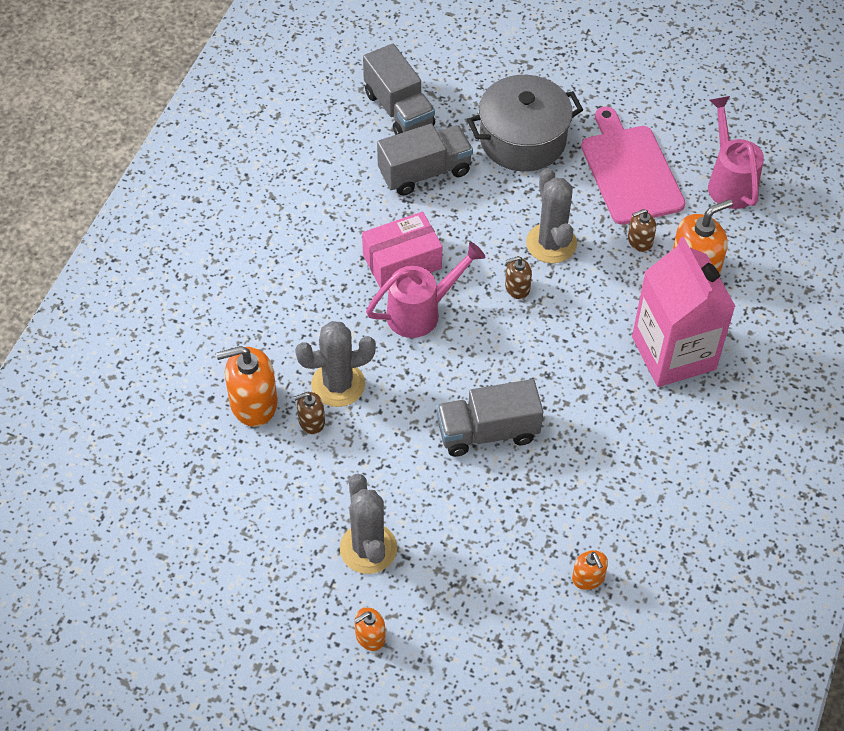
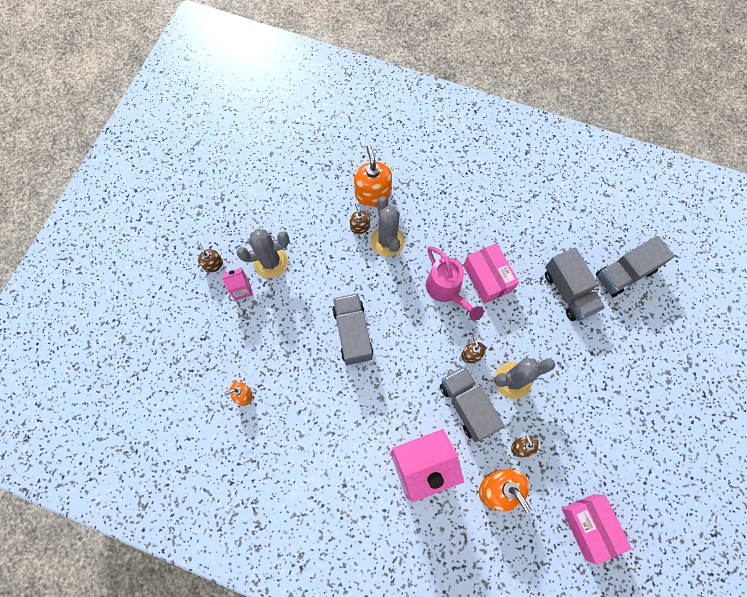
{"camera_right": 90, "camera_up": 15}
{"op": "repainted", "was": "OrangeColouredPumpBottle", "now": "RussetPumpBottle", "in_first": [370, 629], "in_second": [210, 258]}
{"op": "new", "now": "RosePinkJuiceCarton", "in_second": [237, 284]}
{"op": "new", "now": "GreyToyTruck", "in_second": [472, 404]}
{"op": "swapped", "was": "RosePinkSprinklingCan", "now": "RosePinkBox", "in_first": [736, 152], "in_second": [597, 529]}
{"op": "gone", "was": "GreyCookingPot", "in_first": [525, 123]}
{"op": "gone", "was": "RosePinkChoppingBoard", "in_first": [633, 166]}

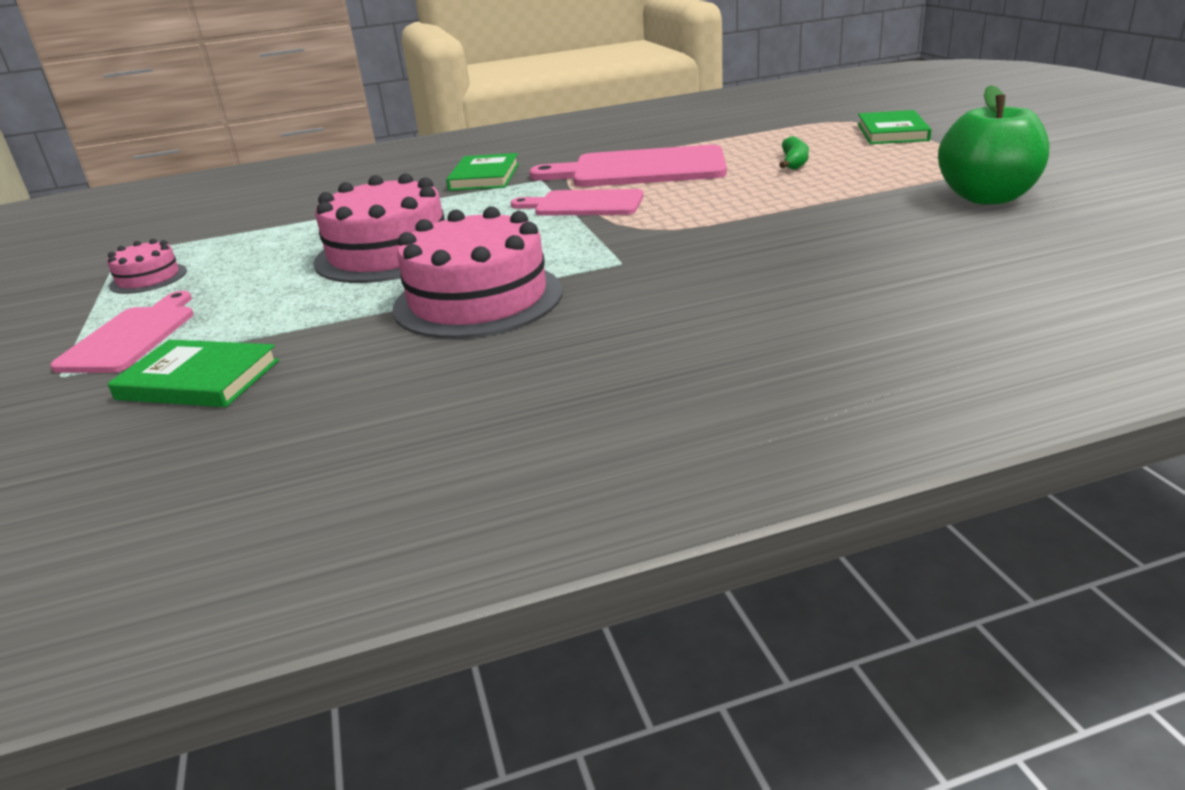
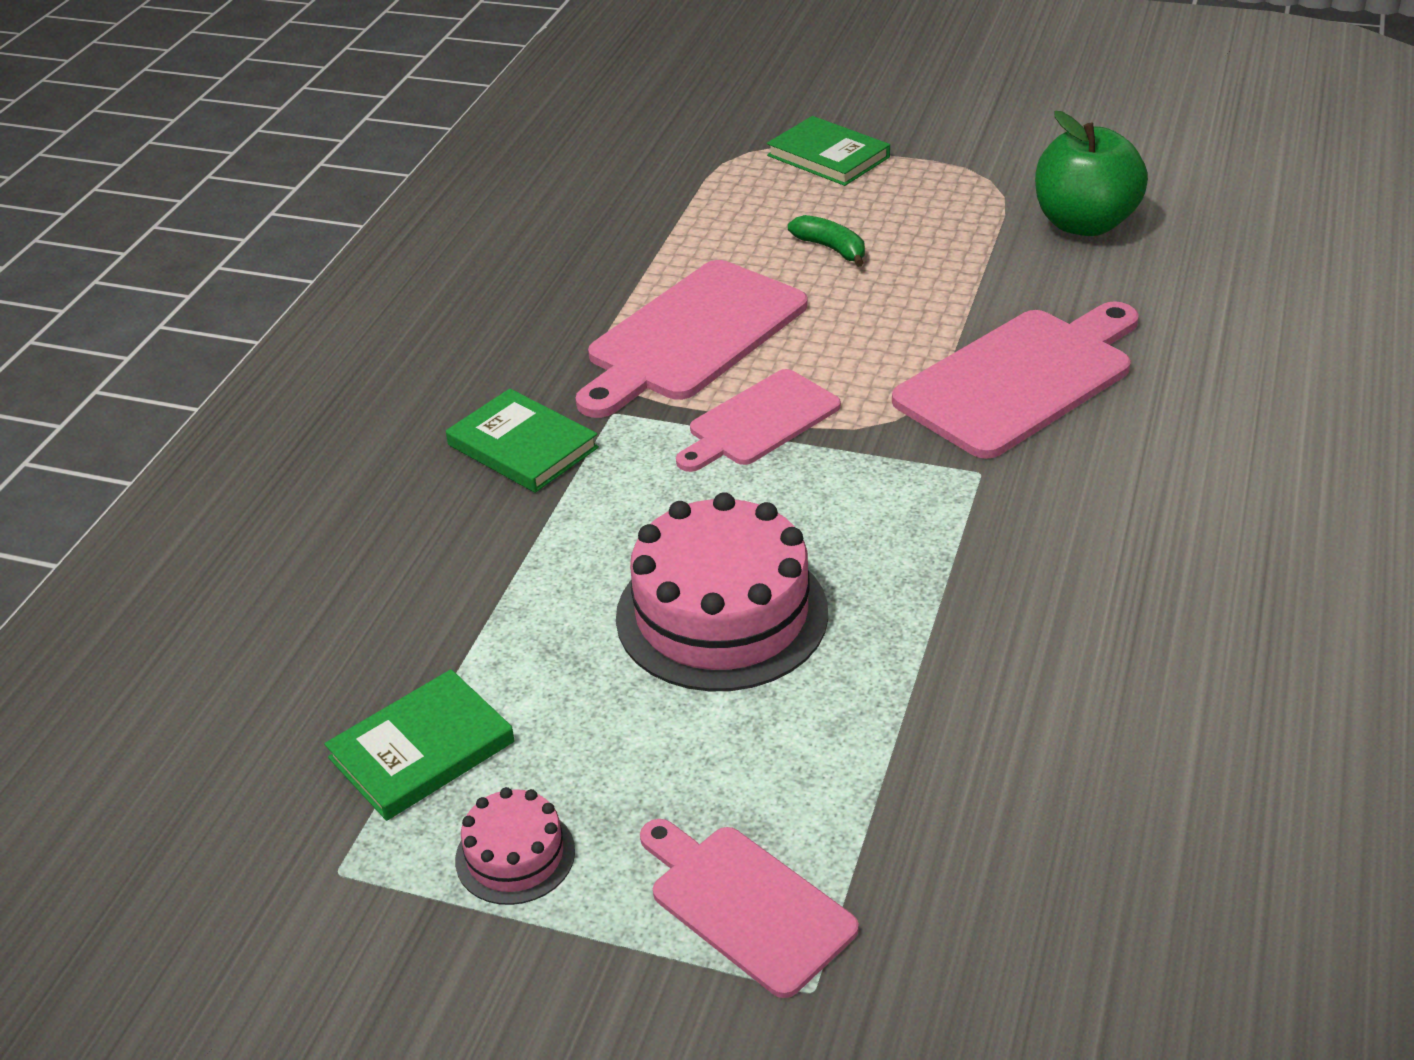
{"camera_right": -55, "camera_up": 10}
{"op": "shifted", "was": "EmeraldHardcover", "in_first": [193, 373], "in_second": [419, 745]}
{"op": "new", "now": "RosePinkChoppingBoard", "in_second": [1015, 380]}
{"op": "gone", "was": "RosePinkGateau", "in_first": [478, 272]}

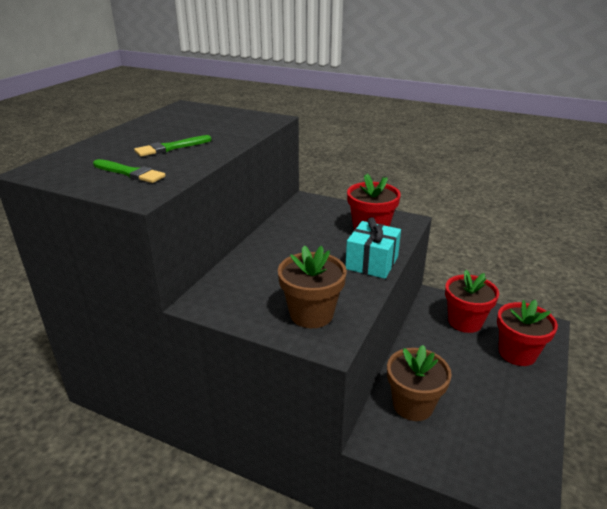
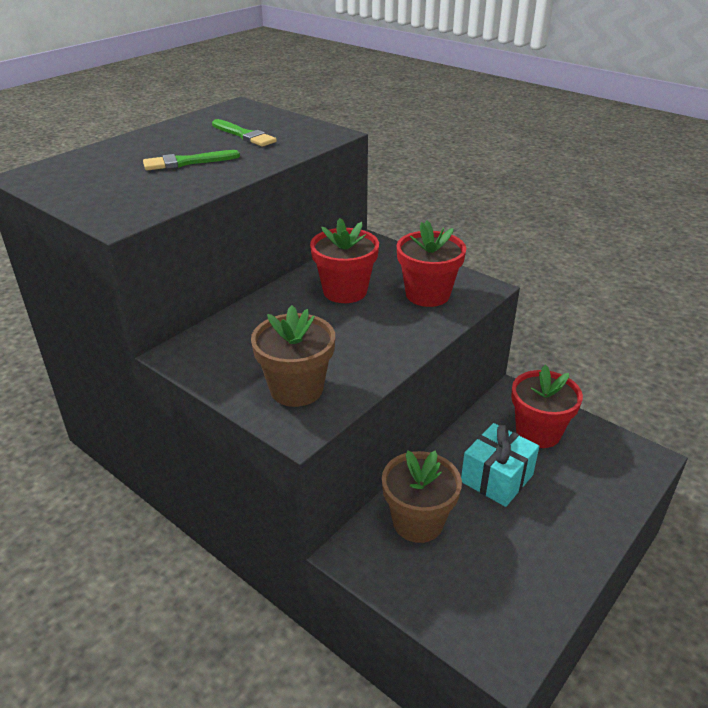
{"camera_right": 15, "camera_up": 5}
{"op": "shifted", "was": "EmeraldPaintBrush", "in_first": [129, 171], "in_second": [244, 133]}
{"op": "shifted", "was": "ScarletPottedPlant", "in_first": [527, 333], "in_second": [344, 260]}
{"op": "shifted", "was": "TealGift", "in_first": [373, 248], "in_second": [500, 465]}

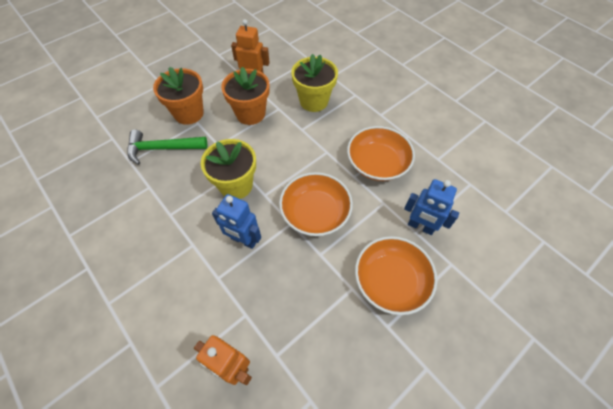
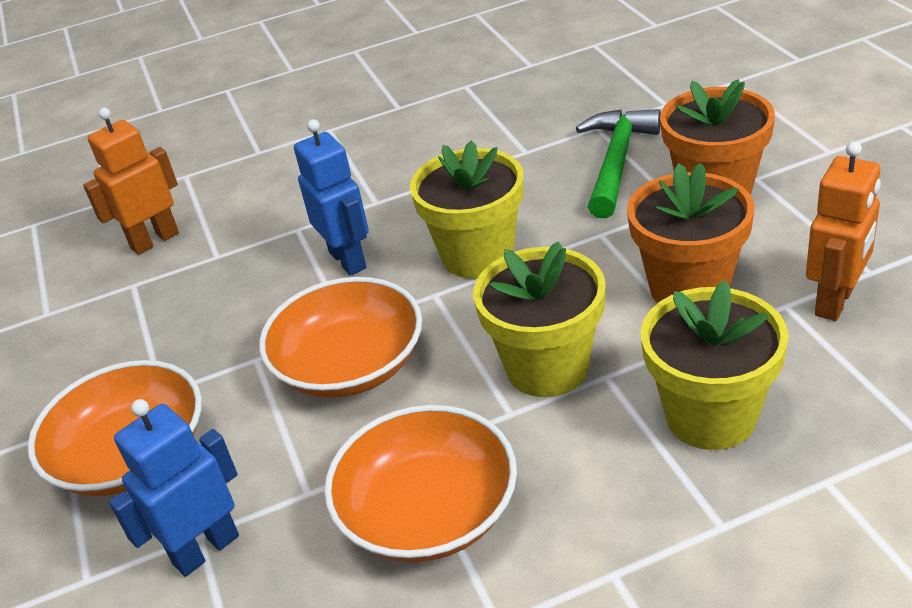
{"camera_right": 115, "camera_up": -20}
{"op": "rotated", "was": "RoyalBlueRobotFigure", "in_first": [236, 221], "in_second": [331, 197], "clockwise": 105}
{"op": "new", "now": "GoldenPottedPlant", "in_second": [539, 319]}

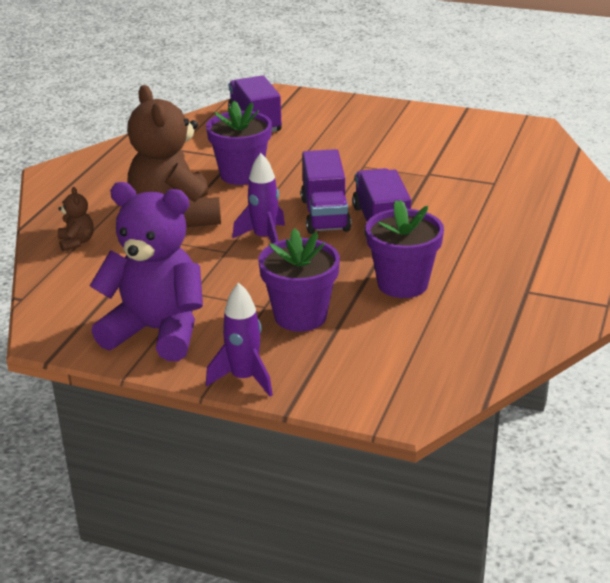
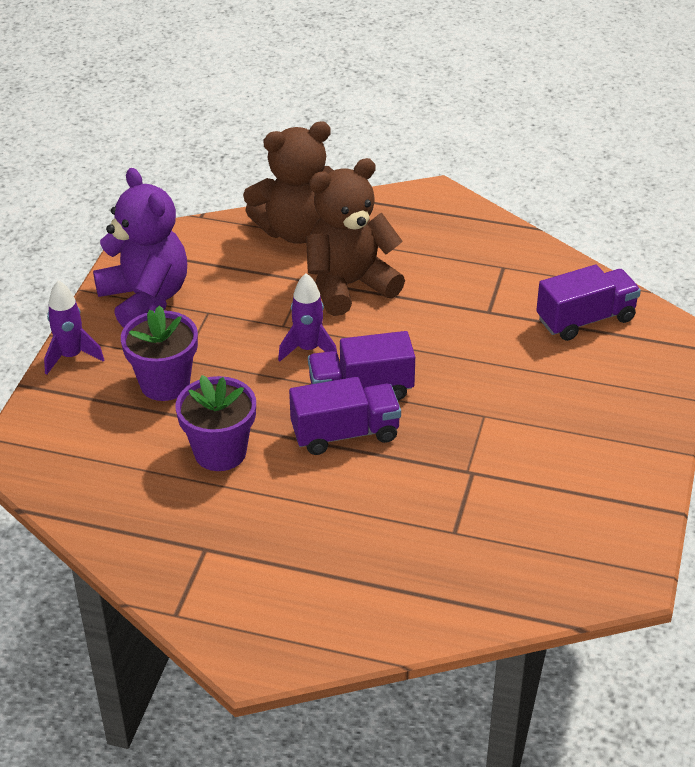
{"camera_right": 85, "camera_up": 10}
{"op": "rotated", "was": "VioletTeddy", "in_first": [146, 271], "in_second": [140, 248], "clockwise": -45}
{"op": "scaled", "was": "RussetTeddy", "in_first": [76, 219], "in_second": [288, 182], "ratio": 2.45}
{"op": "gone", "was": "VioletPottedPlant", "in_first": [239, 143]}

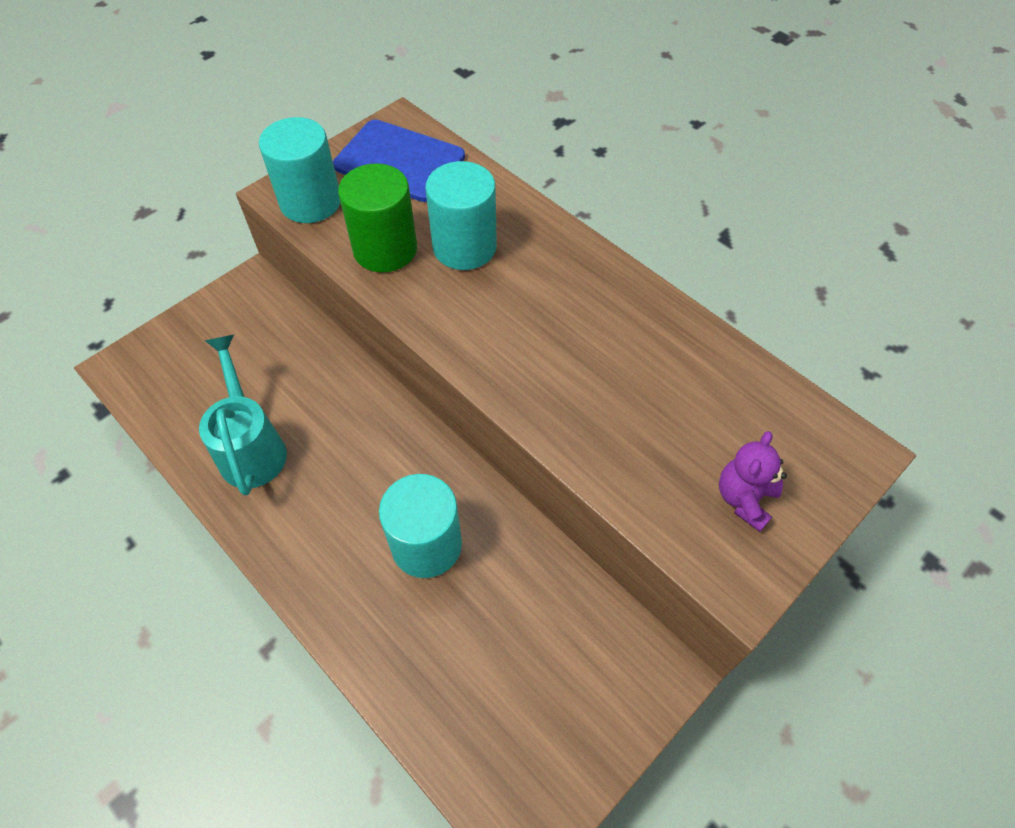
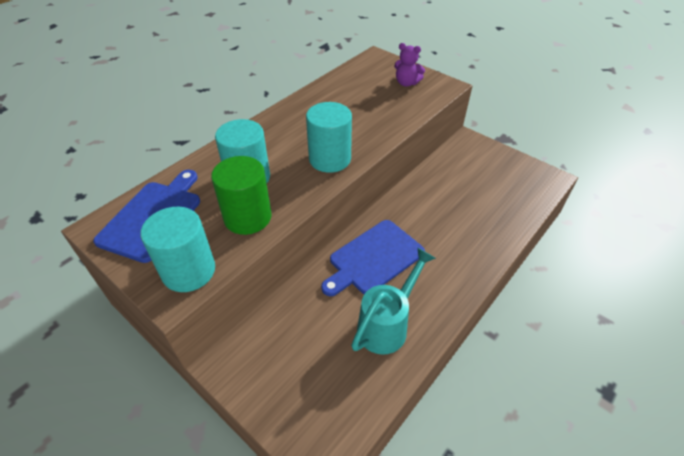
{"camera_right": -95, "camera_up": -10}
{"op": "shifted", "was": "TealSolidCylinder", "in_first": [420, 526], "in_second": [329, 137]}
{"op": "new", "now": "RoyalBlueChoppingBoard", "in_second": [373, 258]}
{"op": "rotated", "was": "TealSprinklingCan", "in_first": [243, 415], "in_second": [393, 301], "clockwise": 150}

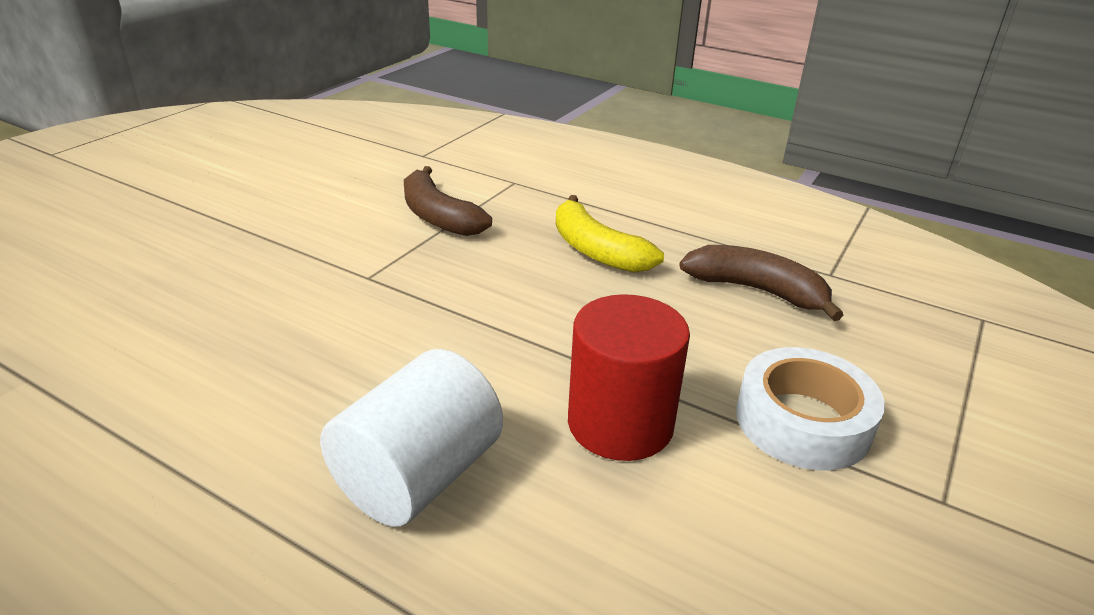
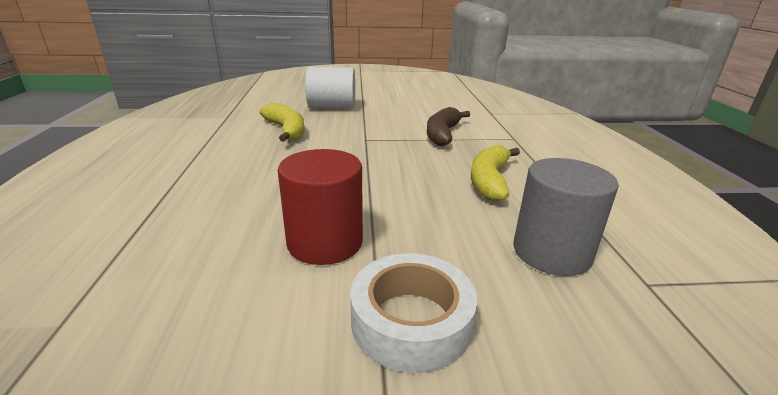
{"camera_right": 55, "camera_up": -5}
{"op": "new", "now": "GoldenBananaFruit", "in_second": [282, 122]}
{"op": "shifted", "was": "SnowWhiteSolidCylinder", "in_first": [411, 438], "in_second": [330, 88]}
{"op": "swapped", "was": "RussetBananaFruit", "now": "GreySolidCylinder", "in_first": [761, 283], "in_second": [566, 217]}

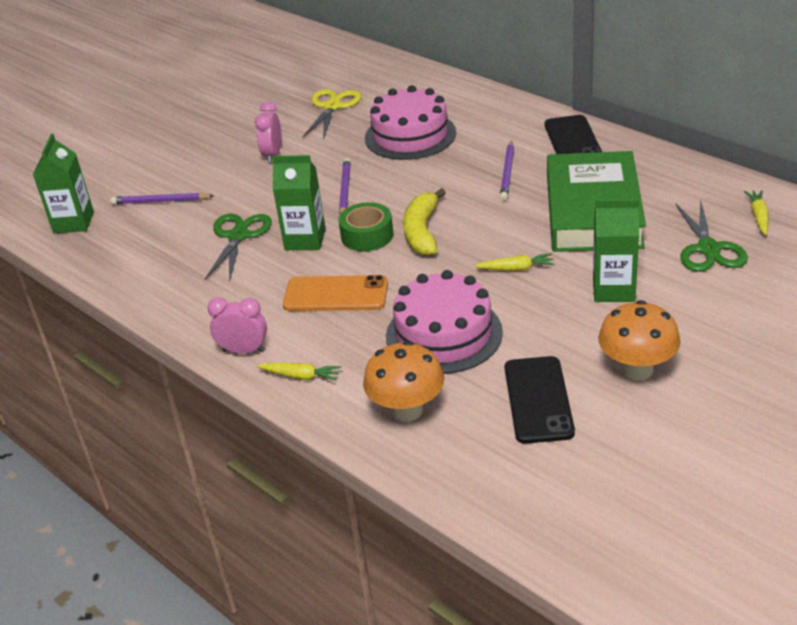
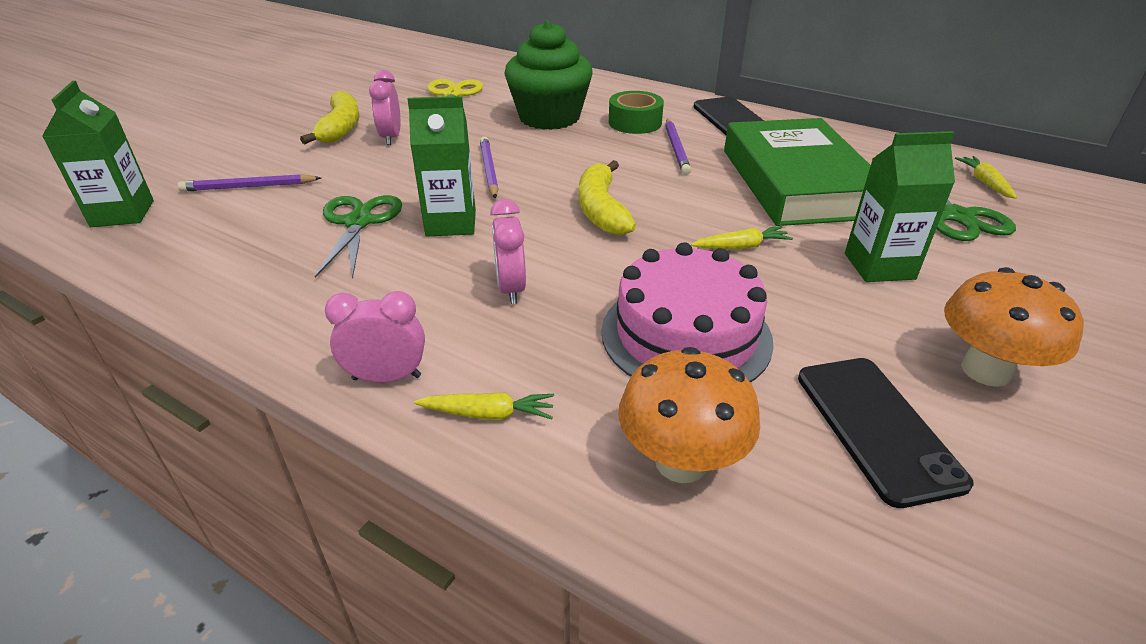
{"camera_right": -15, "camera_up": 0}
{"op": "new", "now": "GoldenBananaFruit", "in_second": [329, 117]}
{"op": "swapped", "was": "OrangeColouredSmartphone", "now": "RosePinkClock", "in_first": [335, 293], "in_second": [508, 251]}
{"op": "swapped", "was": "RosePinkGateau", "now": "EmeraldFairyCake", "in_first": [410, 122], "in_second": [548, 75]}
{"op": "shifted", "was": "EmeraldRollOfTape", "in_first": [366, 226], "in_second": [636, 112]}

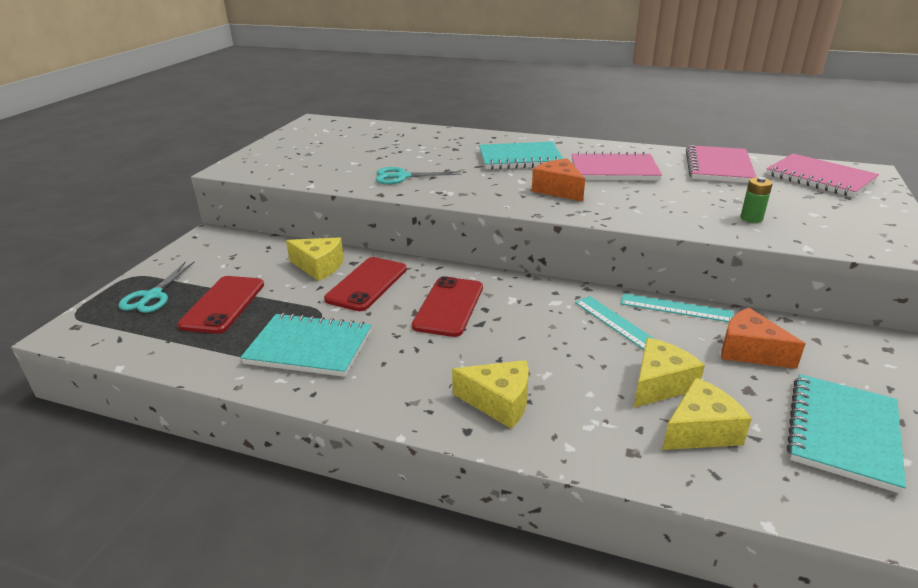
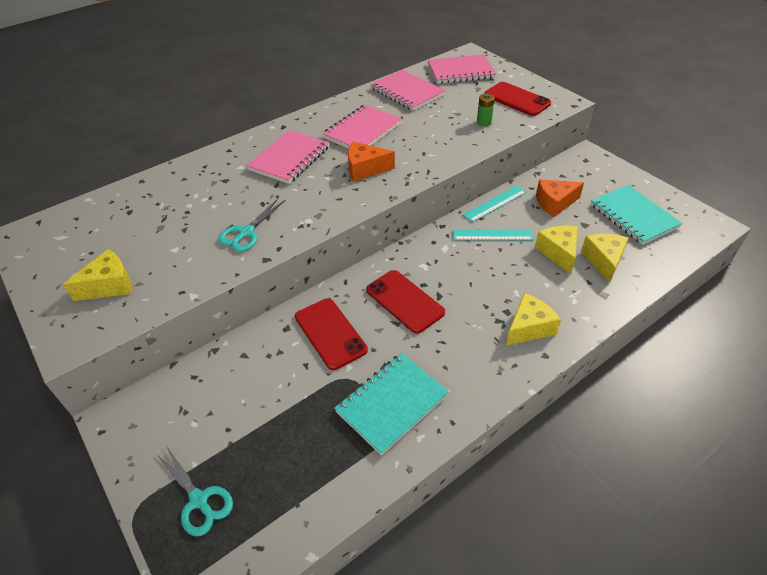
{"camera_right": -55, "camera_up": 15}
{"op": "shifted", "was": "GoldenCheese", "in_first": [315, 259], "in_second": [97, 275]}
{"op": "repainted", "was": "TealExerciseBook", "now": "RosePinkExerciseBook", "in_first": [521, 155], "in_second": [288, 157]}
{"op": "shifted", "was": "ScarletSmartphone", "in_first": [220, 305], "in_second": [517, 99]}

